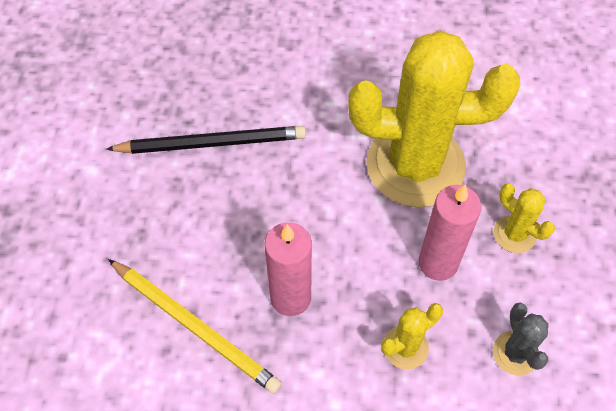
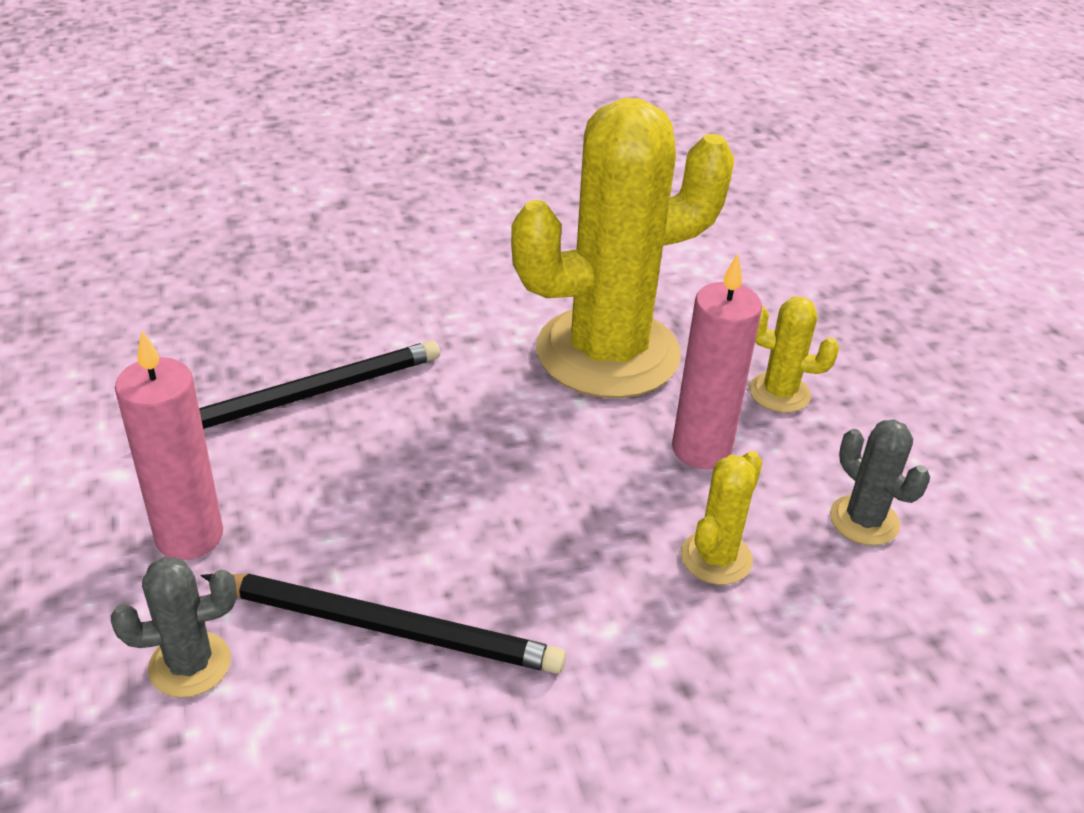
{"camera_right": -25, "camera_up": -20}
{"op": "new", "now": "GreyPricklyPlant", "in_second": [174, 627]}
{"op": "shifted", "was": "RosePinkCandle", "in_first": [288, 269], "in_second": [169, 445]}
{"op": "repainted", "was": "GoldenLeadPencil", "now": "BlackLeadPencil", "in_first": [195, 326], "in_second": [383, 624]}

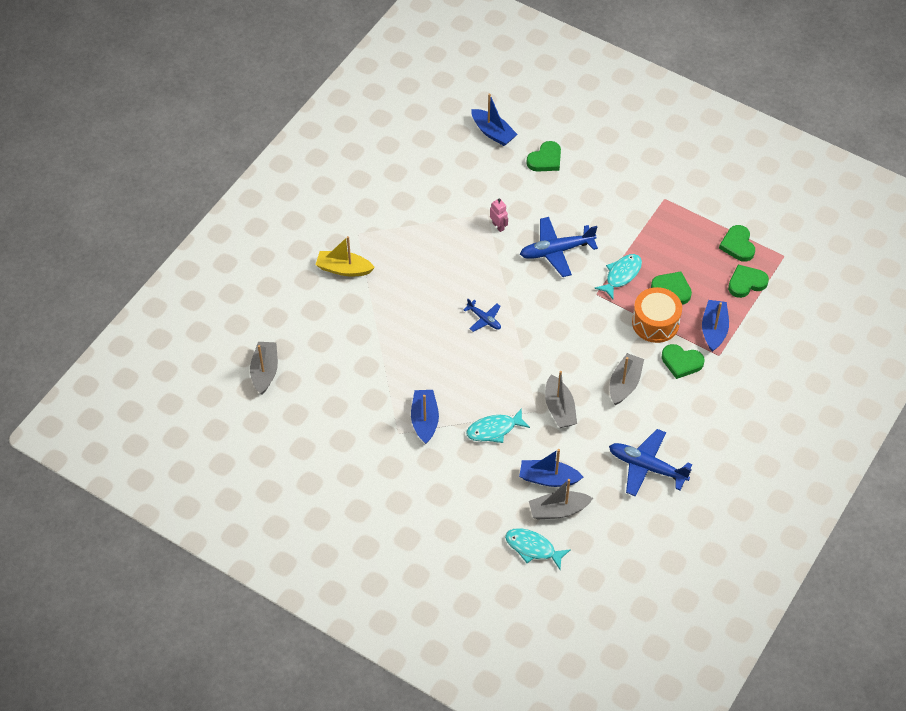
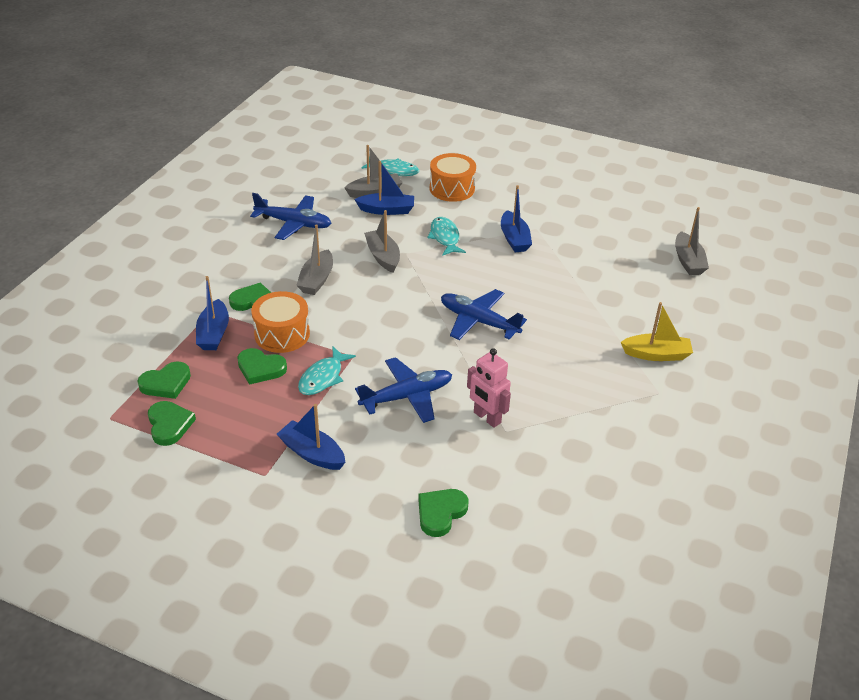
{"camera_right": 170, "camera_up": -15}
{"op": "shifted", "was": "RoyalBlueToyBoat", "in_first": [494, 120], "in_second": [311, 437]}
{"op": "rotated", "was": "TealToyFish", "in_first": [498, 425], "in_second": [446, 236], "clockwise": -75}
{"op": "new", "now": "OrangeColouredToyDrum", "in_second": [453, 177]}
{"op": "scaled", "was": "RoyalBlueToyPlane", "in_first": [482, 315], "in_second": [484, 314], "ratio": 1.85}
{"op": "scaled", "was": "RosePinkRobotFigure", "in_first": [499, 215], "in_second": [489, 388], "ratio": 1.58}

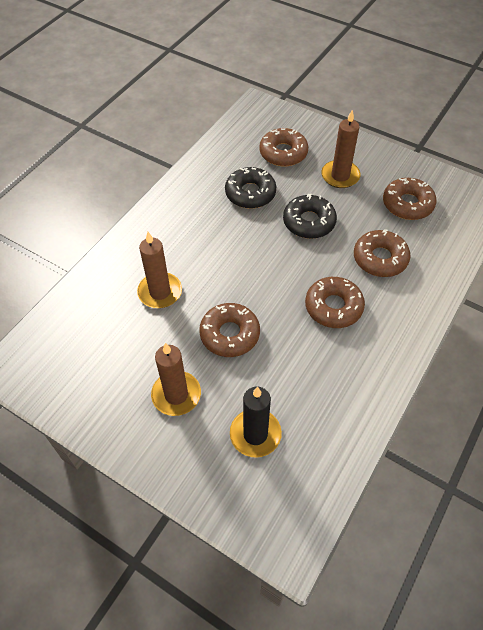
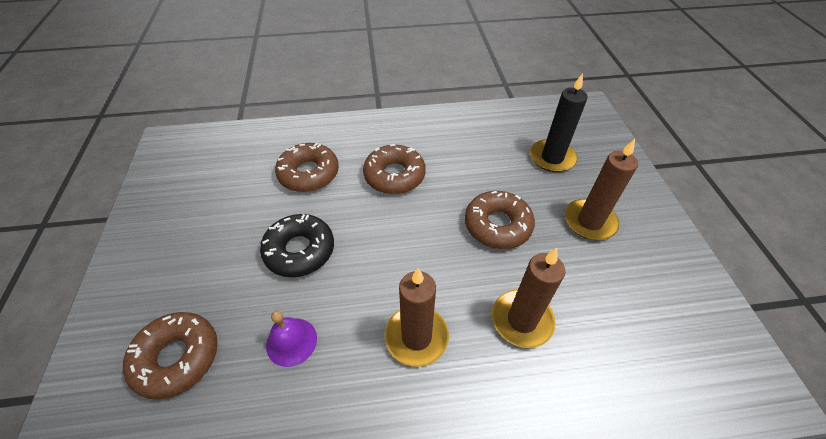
{"camera_right": -130, "camera_up": -5}
{"op": "swapped", "was": "BlackGlazedDonut", "now": "VioletHandBell", "in_first": [250, 188], "in_second": [291, 339]}
{"op": "shifted", "was": "RussetCandle", "in_first": [341, 149], "in_second": [417, 317]}
{"op": "gone", "was": "RussetGlazedDonut", "in_first": [410, 199]}

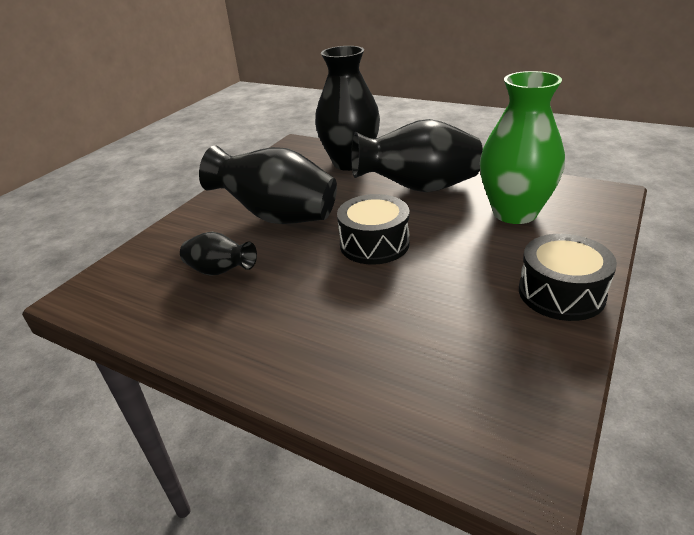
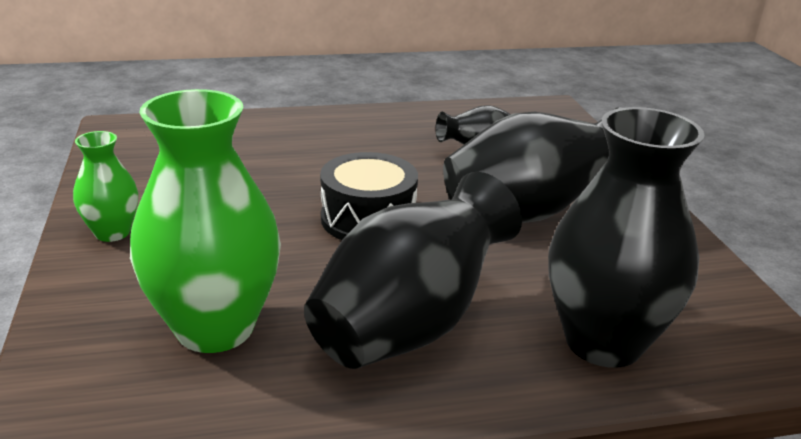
{"camera_right": 135, "camera_up": -5}
{"op": "swapped", "was": "BlackToyDrum", "now": "EmeraldFlowerVase", "in_first": [568, 277], "in_second": [105, 186]}

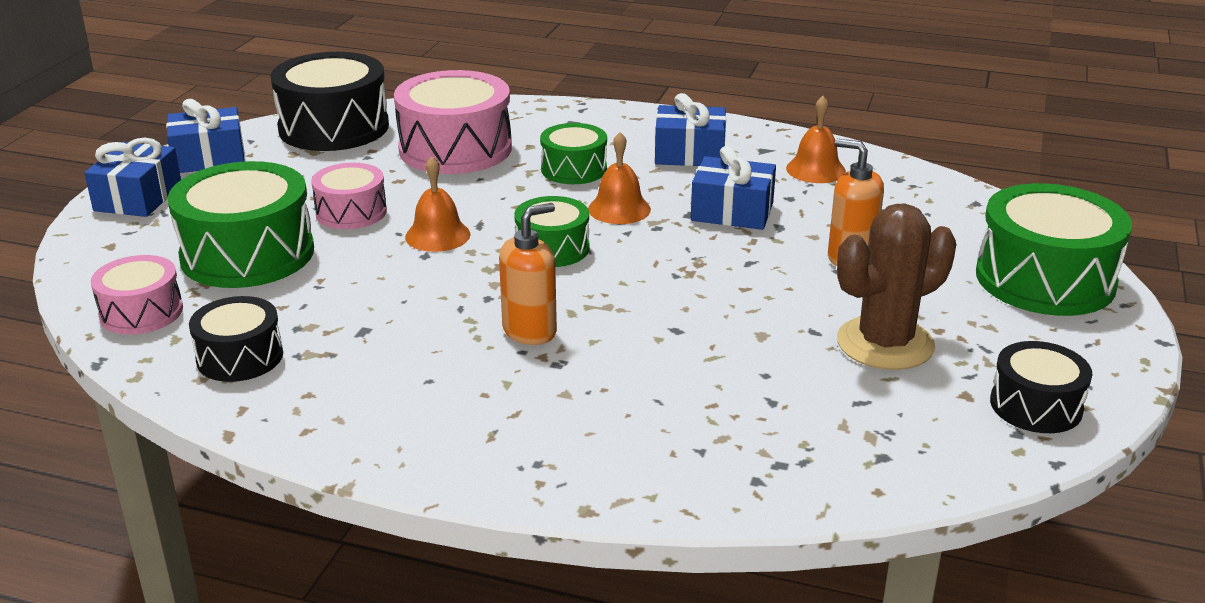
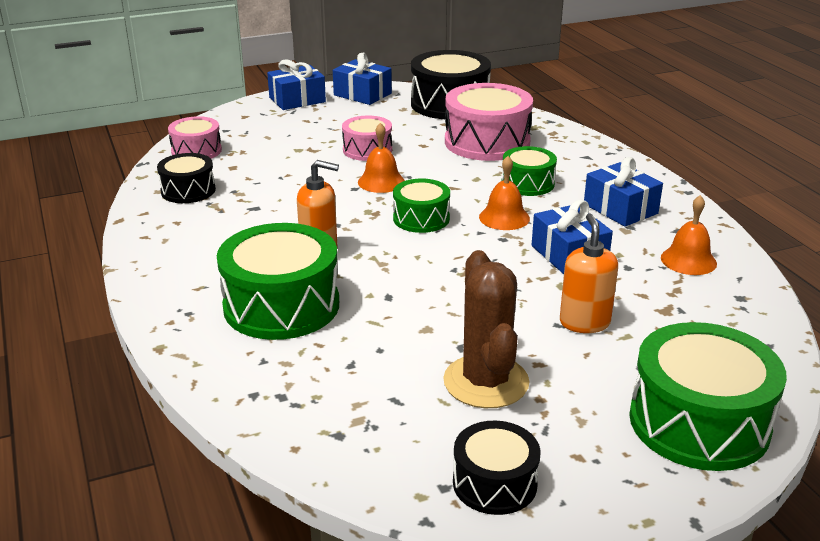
{"camera_right": 50, "camera_up": 0}
{"op": "shifted", "was": "EmeraldToyDrum", "in_first": [241, 224], "in_second": [278, 281]}
{"op": "rotated", "was": "RussetPricklyPlant", "in_first": [896, 286], "in_second": [486, 329], "clockwise": 60}

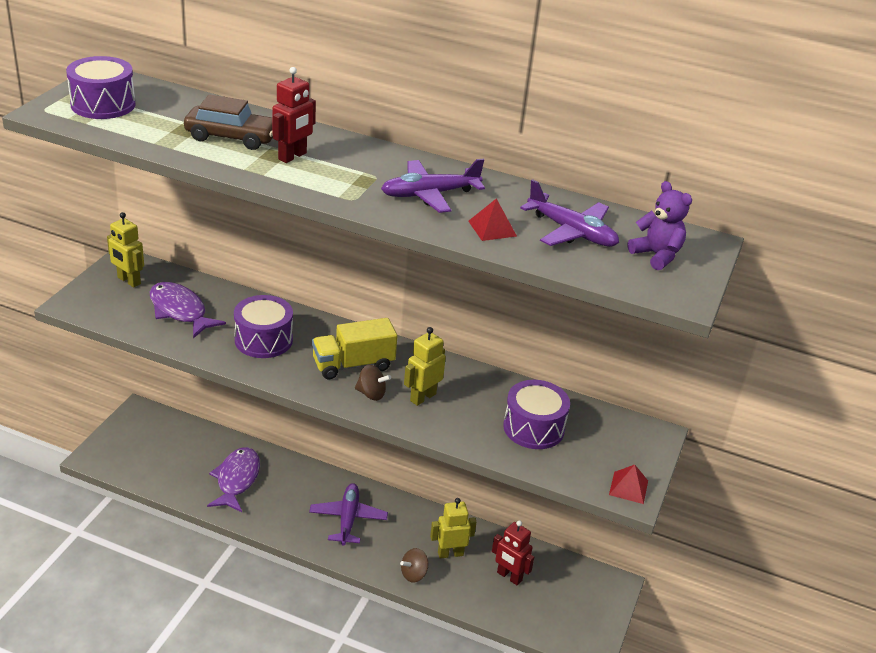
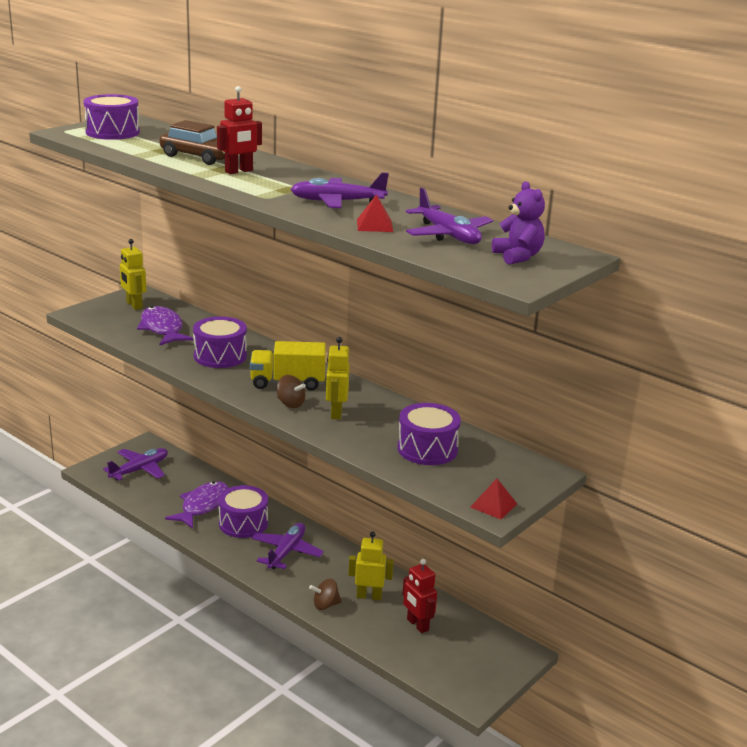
{"camera_right": 20, "camera_up": -10}
{"op": "new", "now": "VioletToyPlane", "in_second": [135, 464]}
{"op": "new", "now": "VioletToyDrum", "in_second": [243, 511]}
{"op": "rotated", "was": "GoldenRobotFigure", "in_first": [425, 366], "in_second": [338, 378], "clockwise": -60}

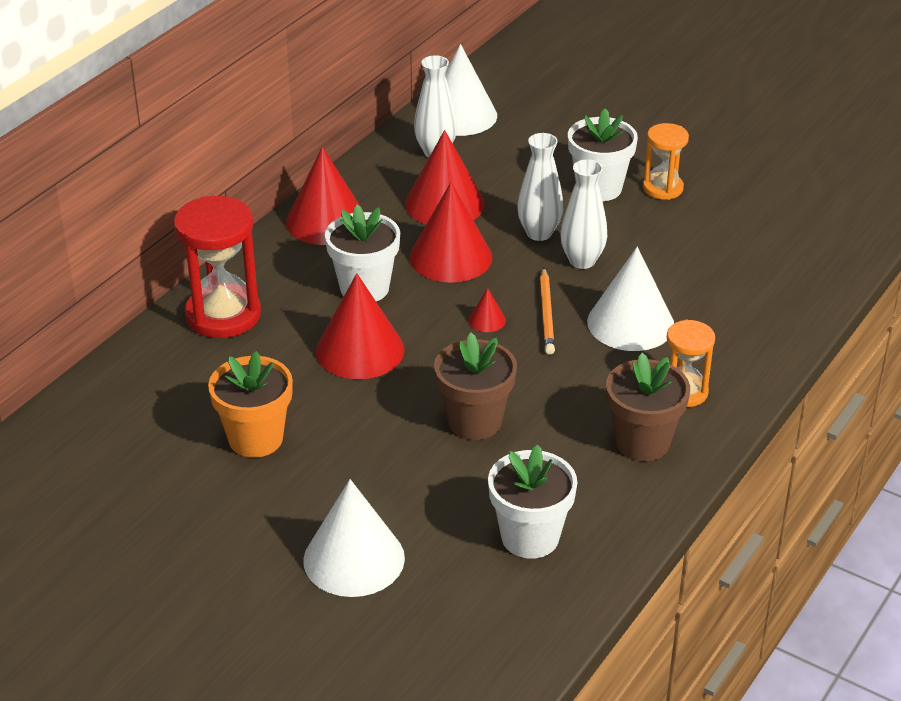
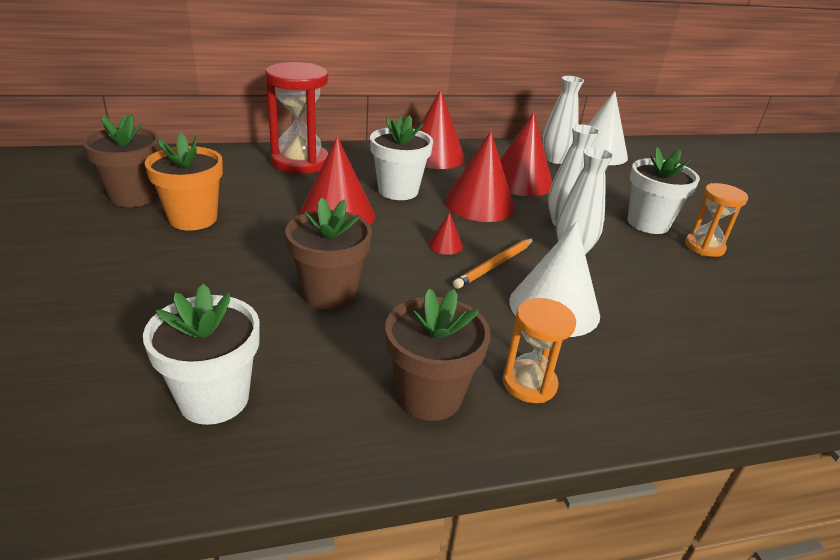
{"camera_right": 40, "camera_up": -5}
{"op": "new", "now": "RussetPottedPlant", "in_second": [121, 160]}
{"op": "gone", "was": "SnowWhiteSolidCone", "in_first": [354, 538]}

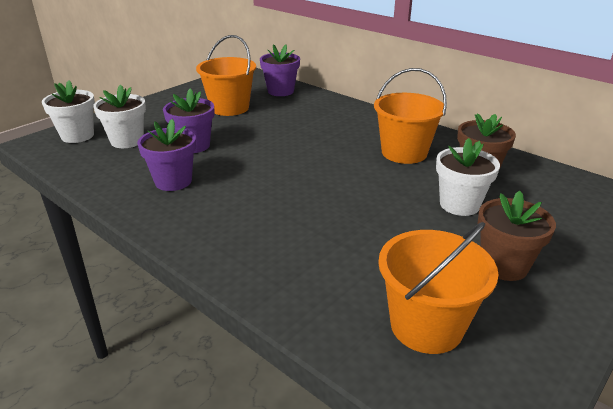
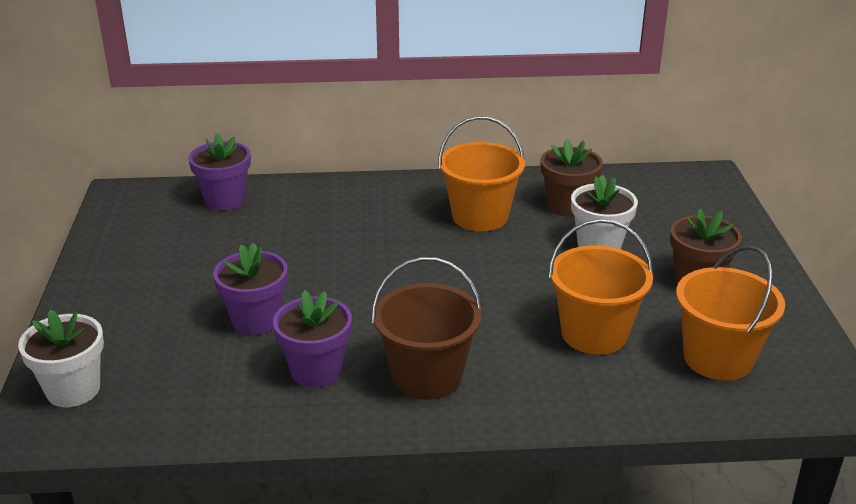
{"camera_right": -45, "camera_up": 0}
{"op": "new", "now": "RussetSandBucket", "in_second": [427, 328]}
{"op": "shifted", "was": "OrangeColouredSandBucket", "in_first": [226, 75], "in_second": [600, 287]}
{"op": "gone", "was": "SnowWhitePottedPlant", "in_first": [119, 116]}

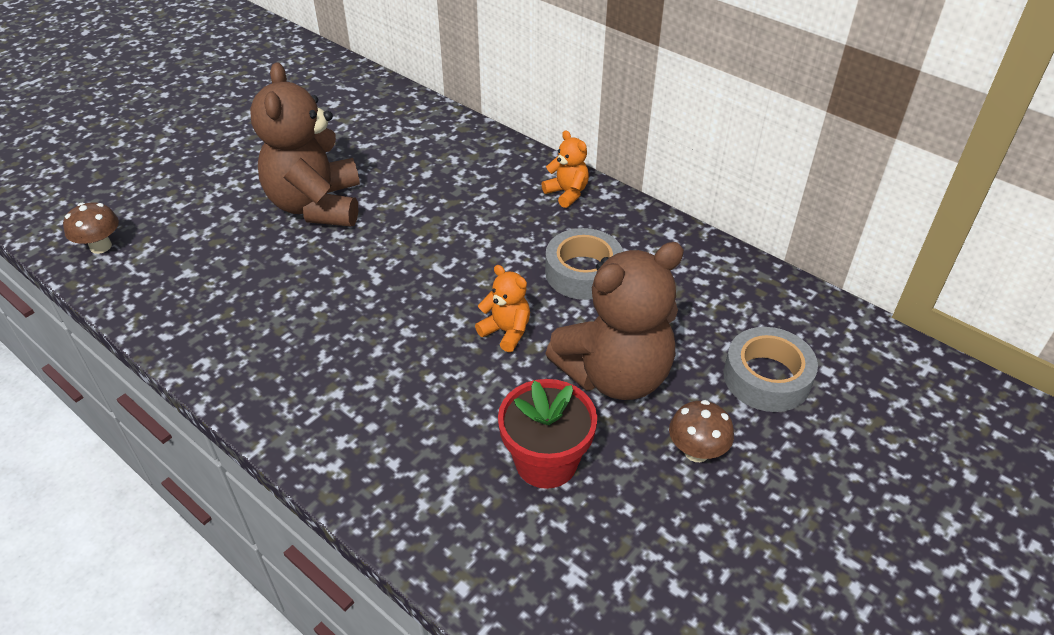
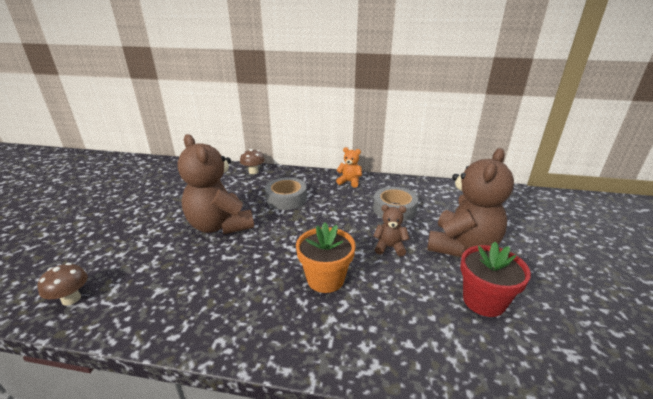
{"camera_right": -30, "camera_up": -15}
{"op": "shifted", "was": "RussetToadstool", "in_first": [701, 431], "in_second": [252, 161]}
{"op": "shifted", "was": "GreyRollOfTape", "in_first": [770, 369], "in_second": [286, 193]}
{"op": "new", "now": "OrangeColouredPottedPlant", "in_second": [325, 258]}
{"op": "repainted", "was": "OrangeColouredTeddy", "now": "RussetTeddy", "in_first": [502, 308], "in_second": [391, 230]}

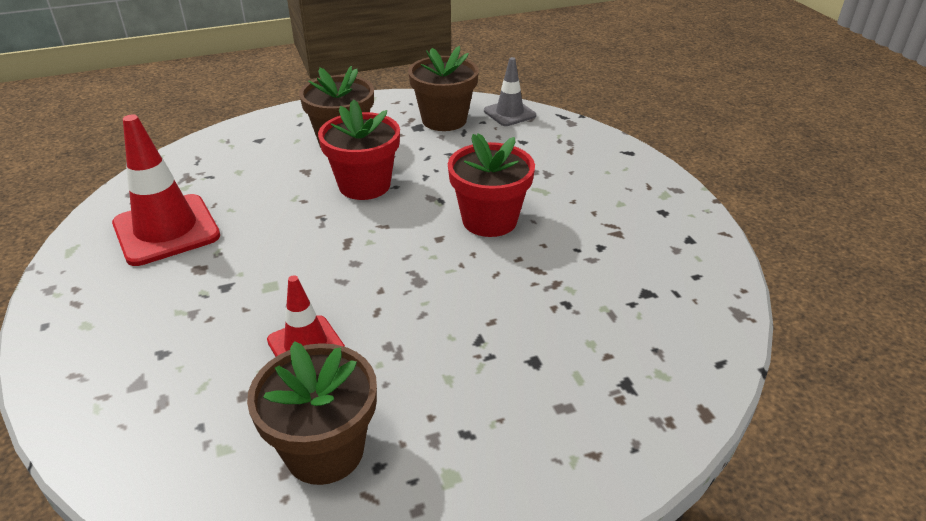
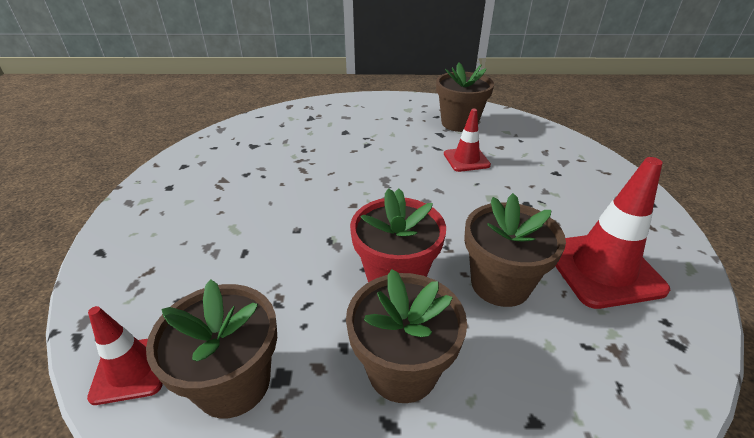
{"camera_right": -160, "camera_up": 0}
{"op": "repainted", "was": "GreyRoadCone", "now": "ScarletRoadCone", "in_first": [510, 91], "in_second": [125, 355]}
{"op": "new", "now": "RussetPottedPlant", "in_second": [515, 250]}
{"op": "gone", "was": "ScarletPottedPlant", "in_first": [491, 185]}

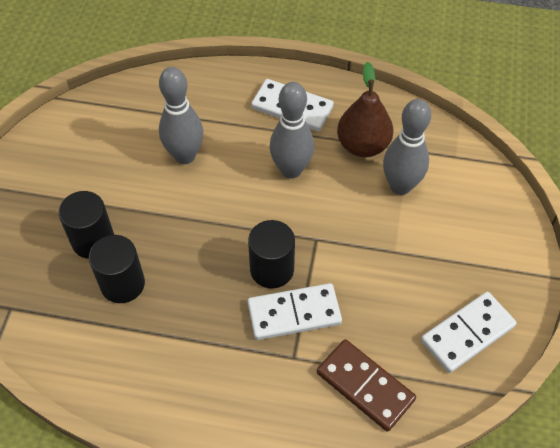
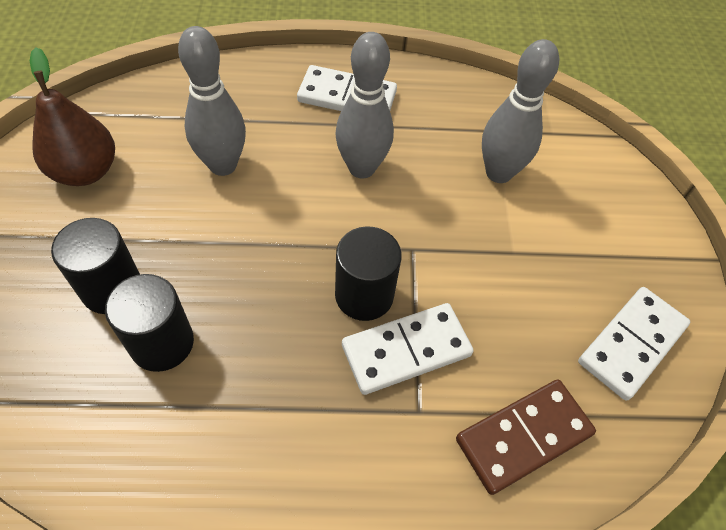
{"camera_right": -15, "camera_up": 0}
{"op": "shifted", "was": "RussetToyPear", "in_first": [365, 109], "in_second": [72, 116]}
{"op": "rotated", "was": "RussetDominoPiece", "in_first": [366, 385], "in_second": [526, 437], "clockwise": -60}

